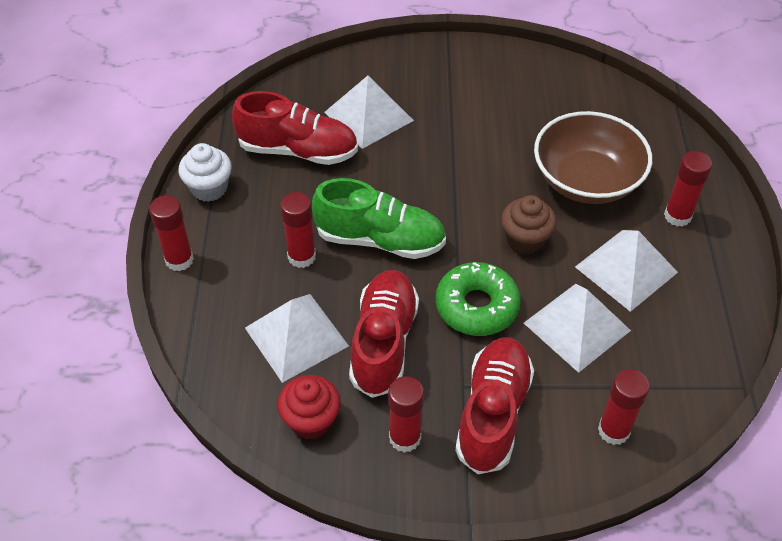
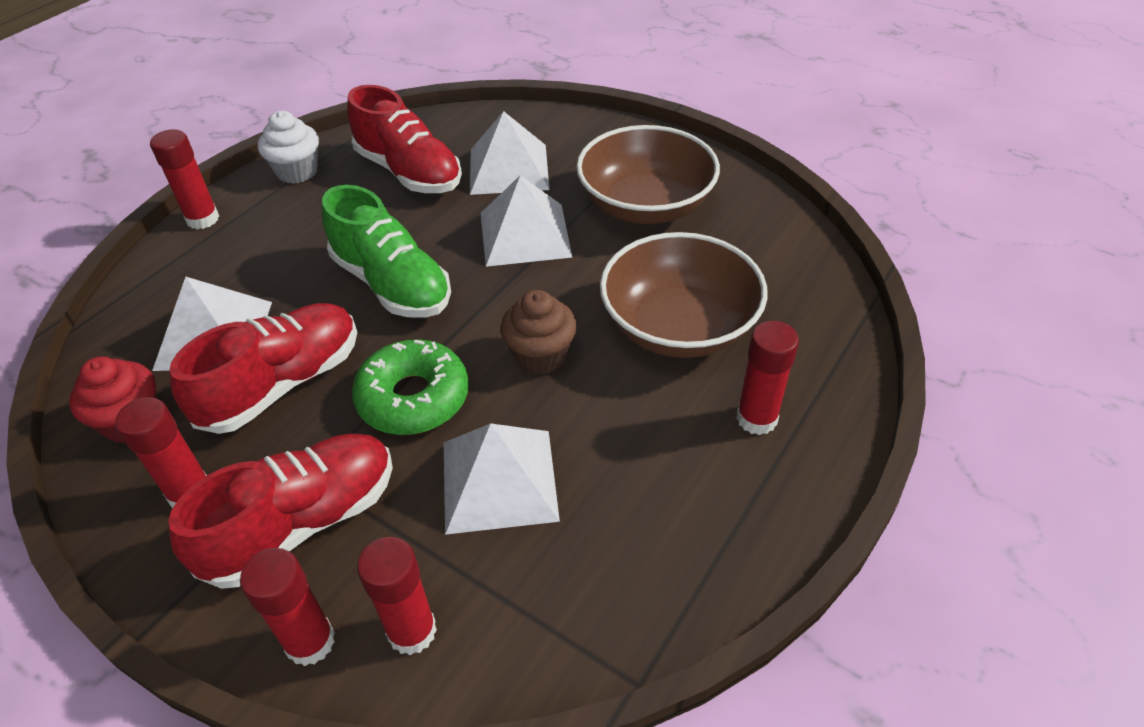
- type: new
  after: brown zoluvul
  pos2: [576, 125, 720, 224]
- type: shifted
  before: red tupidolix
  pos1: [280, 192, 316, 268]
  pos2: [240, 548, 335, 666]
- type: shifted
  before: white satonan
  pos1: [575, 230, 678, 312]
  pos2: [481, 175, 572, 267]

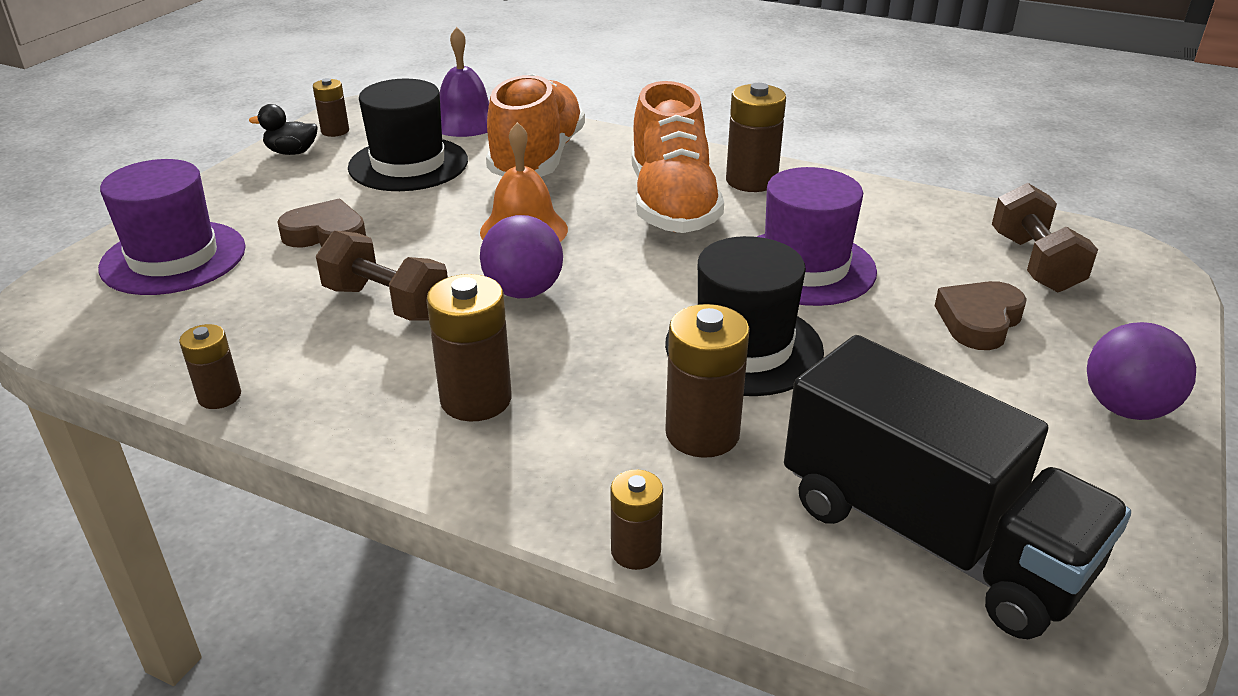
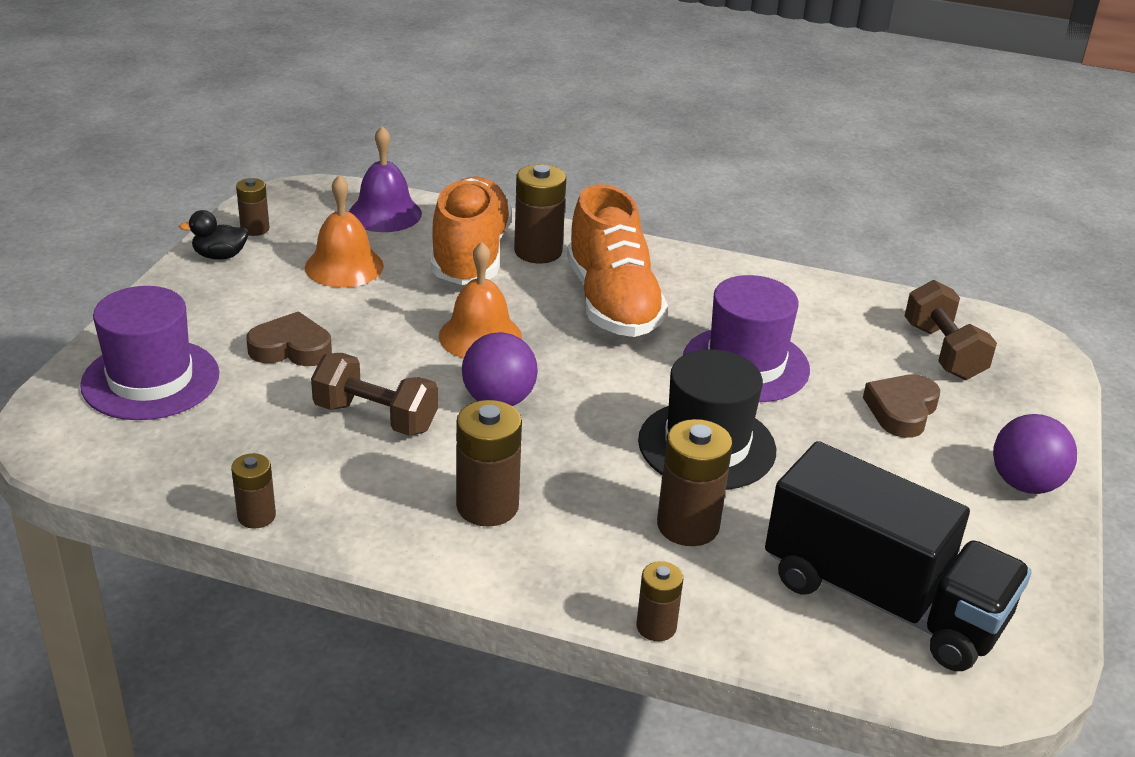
- type: shifted
  before: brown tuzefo
  pos1: [726, 83, 786, 192]
  pos2: [514, 164, 566, 263]
- type: swapped
  before: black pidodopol
  after: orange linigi
  pos1: [348, 79, 468, 191]
  pos2: [305, 175, 384, 288]

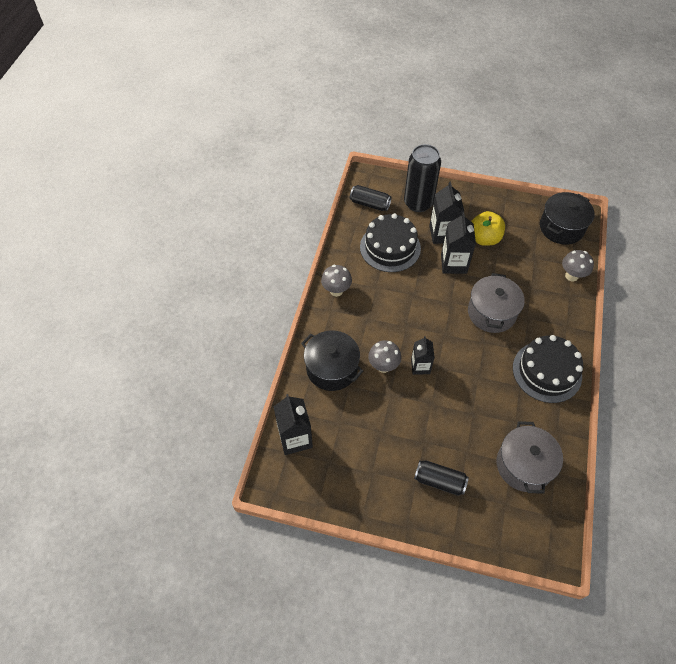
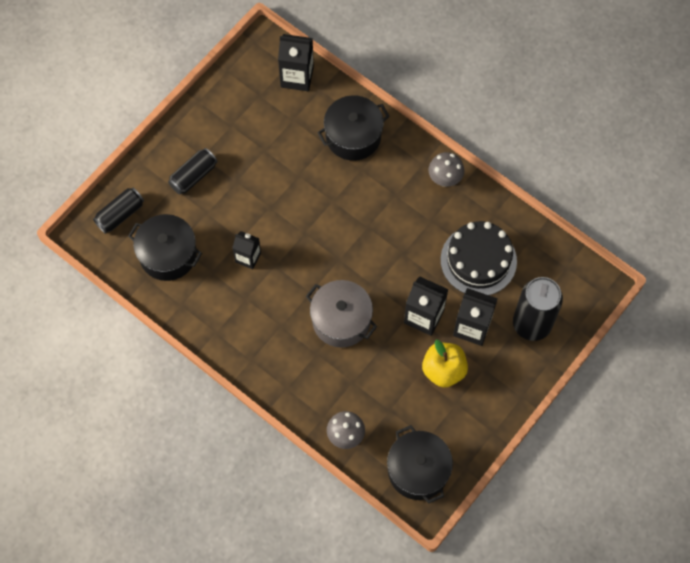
- type: gone
  before: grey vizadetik
  pos1: [368, 340, 402, 373]
- type: gone
  before: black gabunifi
  pos1: [513, 335, 583, 403]
- type: shifted
  before: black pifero
  pos1: [350, 185, 392, 211]
  pos2: [93, 187, 144, 234]
- type: shifted
  before: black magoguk
  pos1: [411, 336, 435, 375]
  pos2: [232, 231, 261, 269]
- type: repainted
  before: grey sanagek
  after: black sanagek
  pos1: [497, 422, 563, 493]
  pos2: [128, 214, 202, 281]

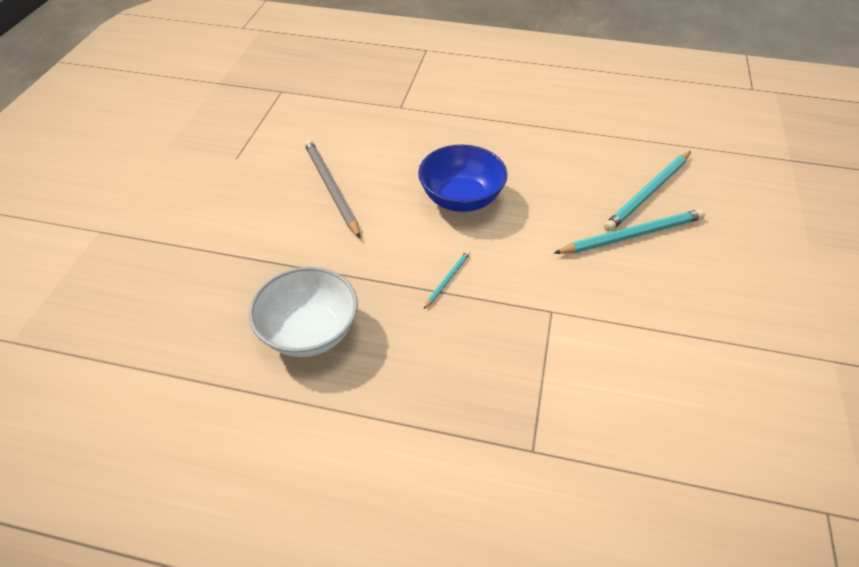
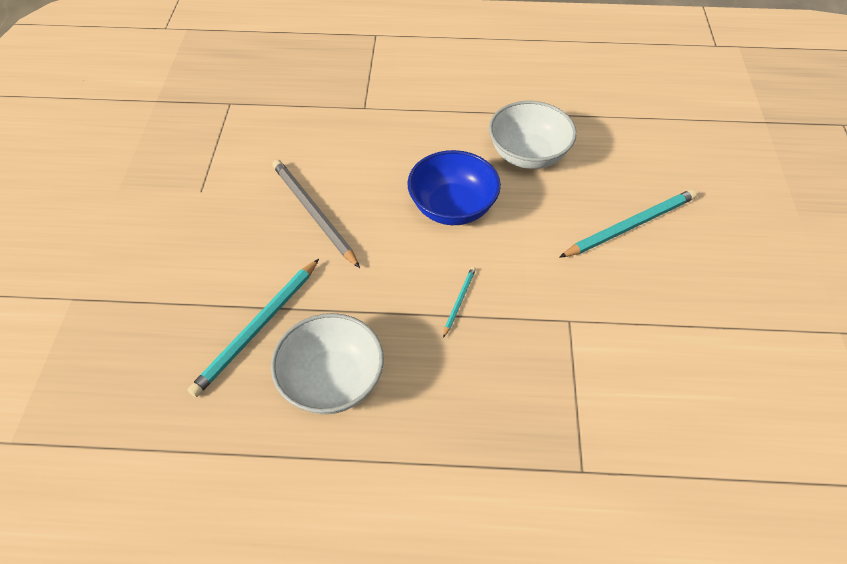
- type: new
  after: white zoluvul
  pos2: [489, 101, 577, 169]
- type: shifted
  before: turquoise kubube
  pos1: [604, 151, 691, 232]
  pos2: [188, 259, 319, 397]

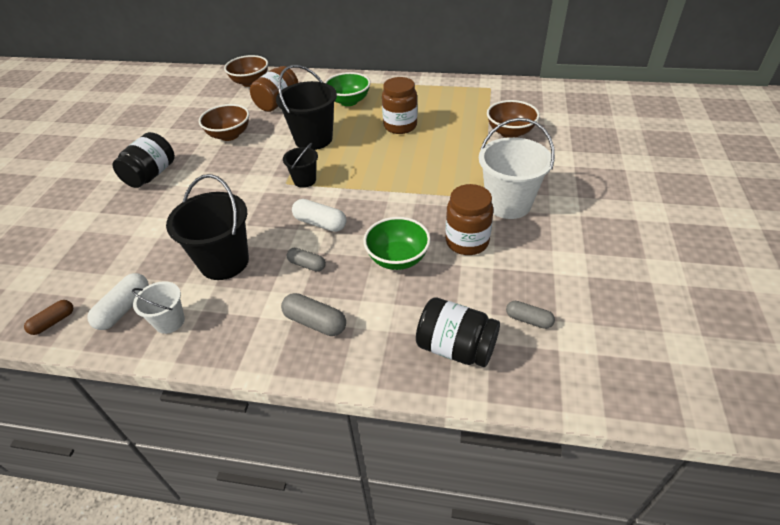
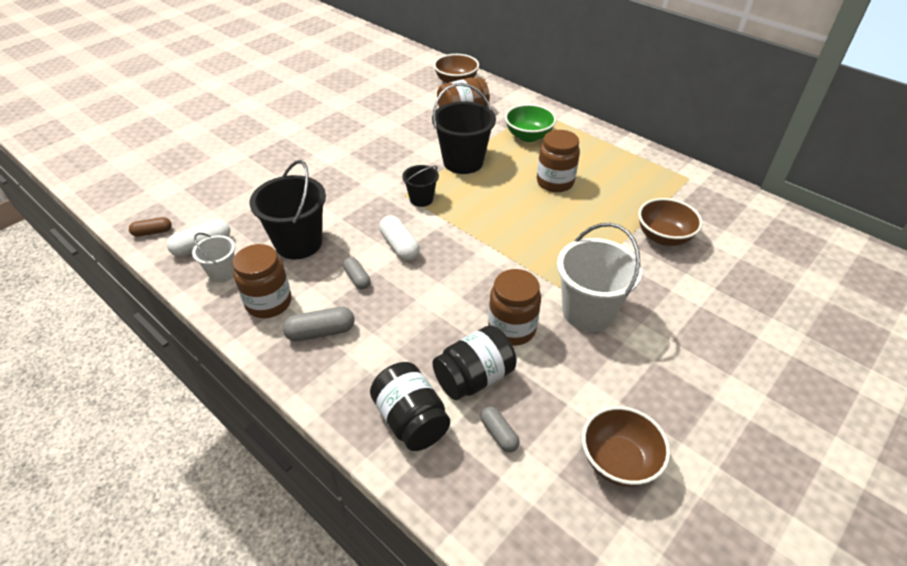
- type: gone
  before: green zoluvul
  pos1: [363, 217, 431, 270]
- type: new
  after: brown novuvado
  pos2: [233, 244, 292, 318]
- type: shifted
  before: black novuvado
  pos1: [112, 132, 175, 188]
  pos2: [433, 325, 517, 400]
- type: shifted
  before: brown zoluvul
  pos1: [199, 104, 249, 141]
  pos2: [582, 406, 670, 487]
- type: rotated
  before: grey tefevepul
  pos1: [281, 293, 346, 336]
  pos2: [283, 307, 354, 341]
  turn: -75

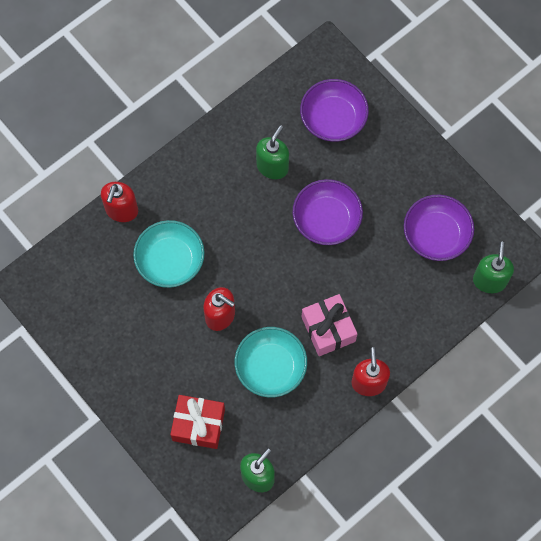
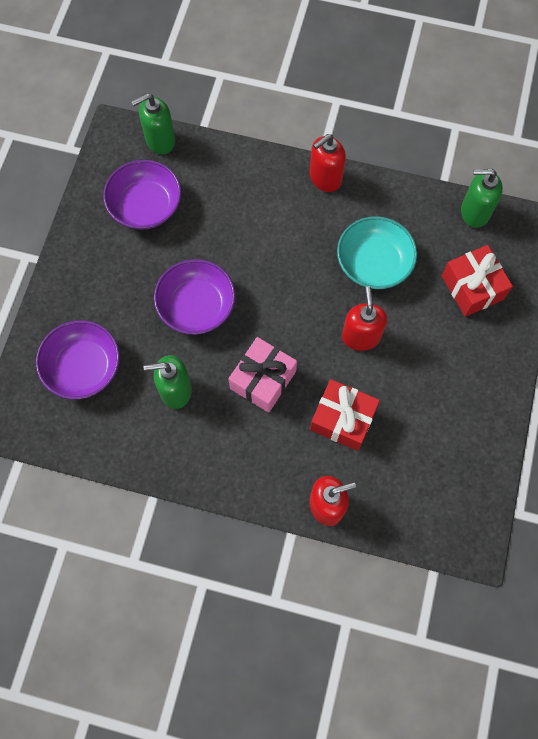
- type: shifted
  before: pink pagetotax
  pos1: [302, 294, 357, 356]
  pos2: [228, 337, 297, 413]
- type: swapped
  before: turquoise zoluvul
  after: red pagetotax
  pos1: [133, 220, 205, 288]
  pos2: [310, 379, 380, 451]

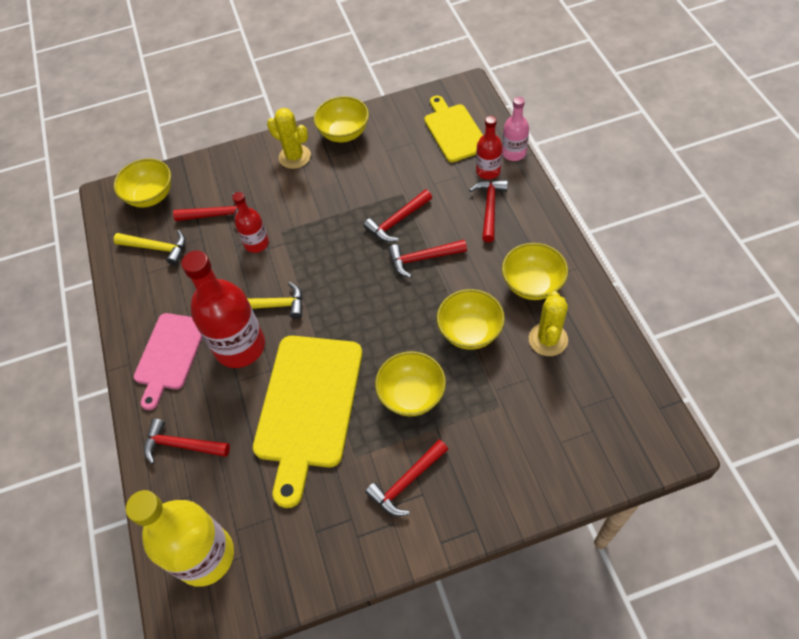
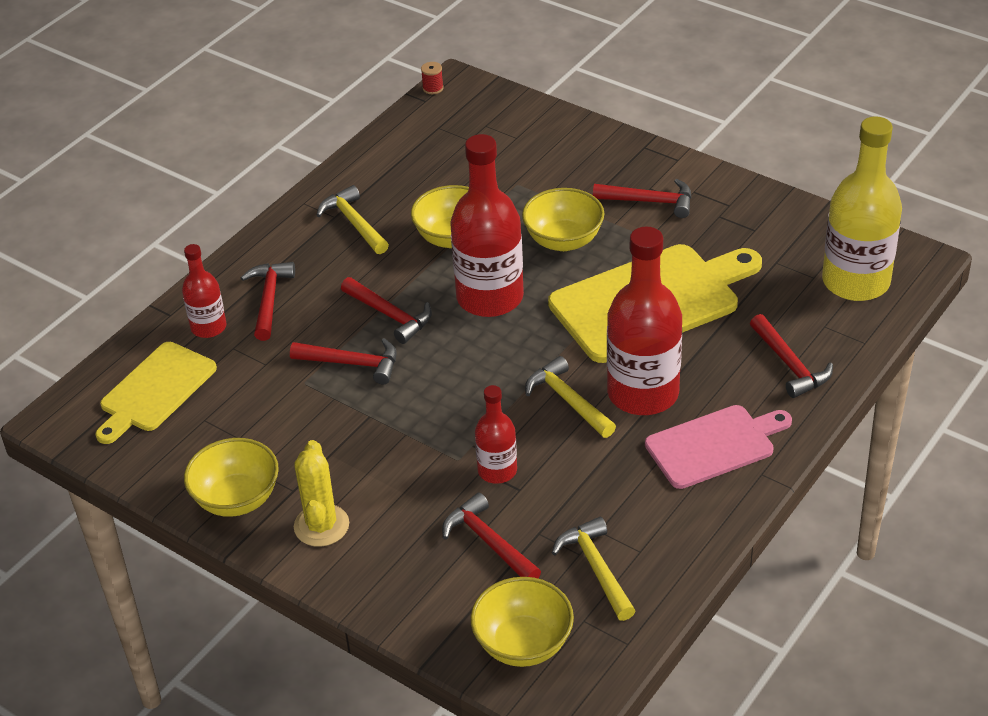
- type: gone
  before: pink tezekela
  pos1: [502, 97, 529, 161]
- type: gone
  before: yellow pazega
  pos1: [529, 291, 568, 356]
- type: new
  after: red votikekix
  pos2: [421, 62, 443, 94]
- type: new
  after: red tezekela
  pos2: [450, 134, 524, 317]
- type: swapped
  before: yellow zoluvul
  after: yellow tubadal
  pos1: [502, 243, 568, 300]
  pos2: [316, 185, 389, 254]
- type: rotated
  before: red tubadal
  pos1: [469, 180, 508, 242]
  pos2: [241, 262, 295, 341]
  turn: 120

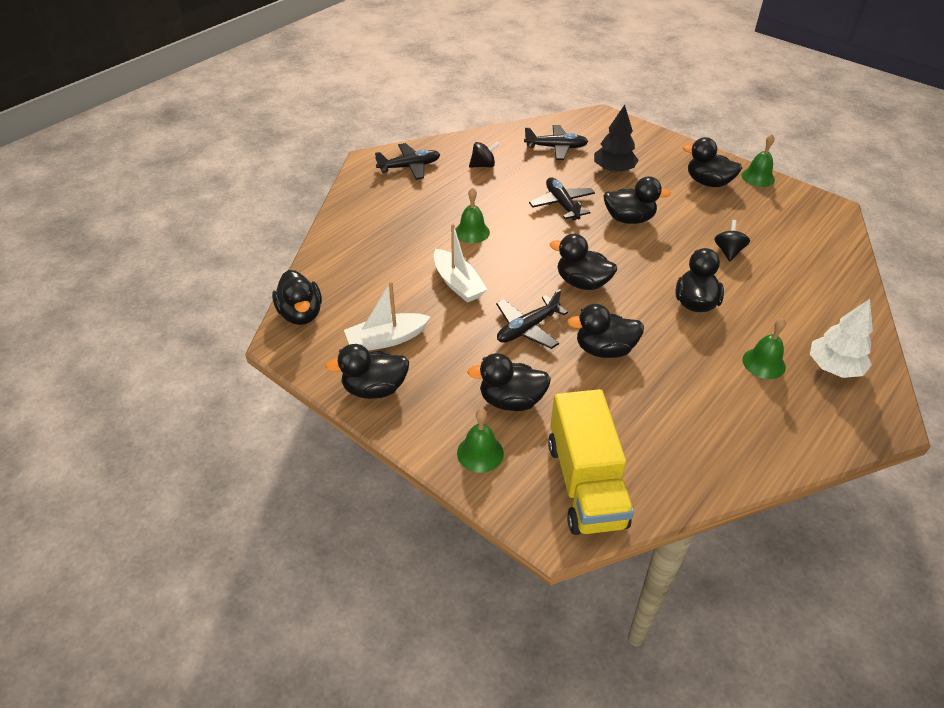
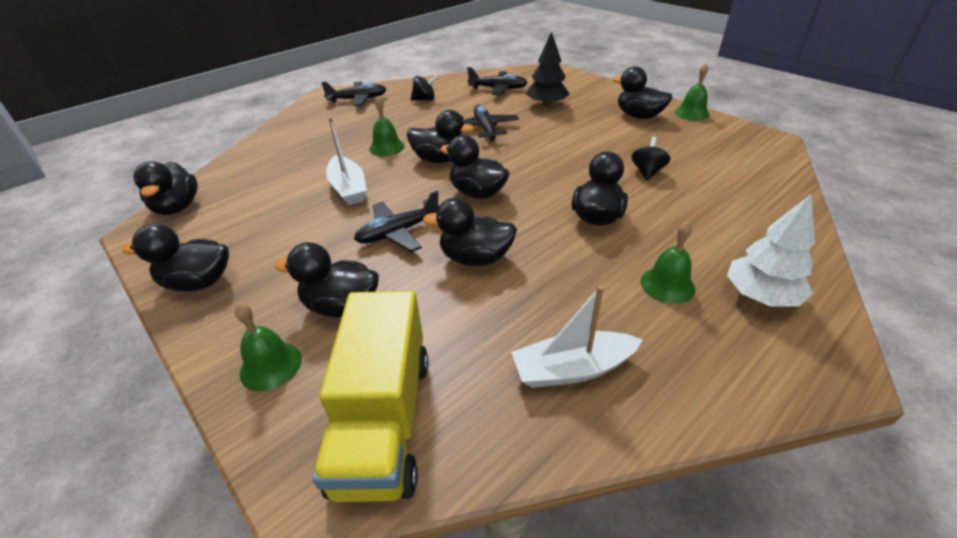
- type: shifted
  before: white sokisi
  pos1: [344, 281, 431, 351]
  pos2: [511, 285, 643, 388]
- type: shifted
  before: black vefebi
  pos1: [604, 176, 671, 224]
  pos2: [407, 110, 474, 163]

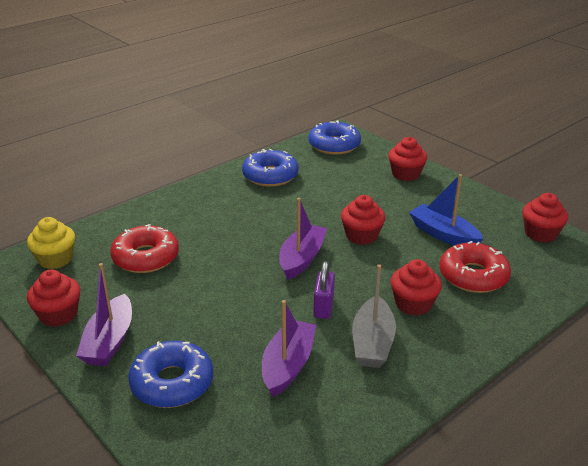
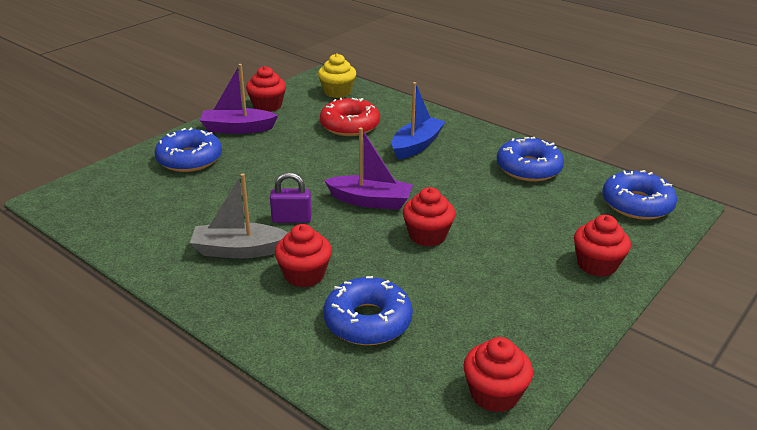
- type: gone
  before: purple sokisi
  pos1: [262, 300, 316, 397]
- type: shifted
  before: blue sokisi
  pos1: [409, 174, 483, 246]
  pos2: [392, 82, 445, 160]
- type: repainted
  before: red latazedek
  after: blue latazedek
  pos1: [439, 241, 511, 293]
  pos2: [323, 276, 413, 345]

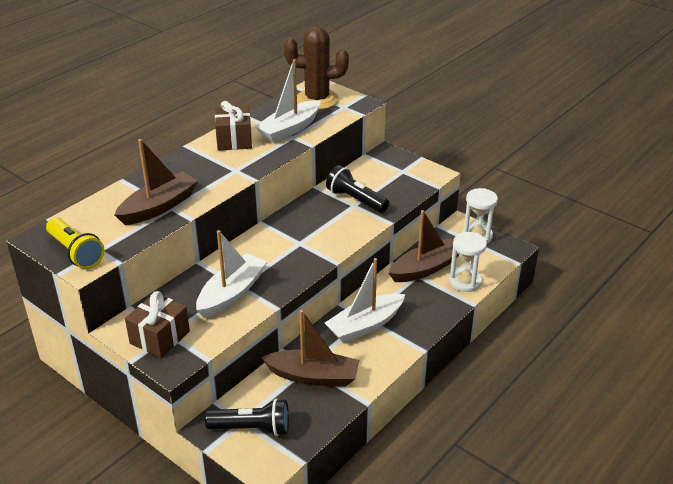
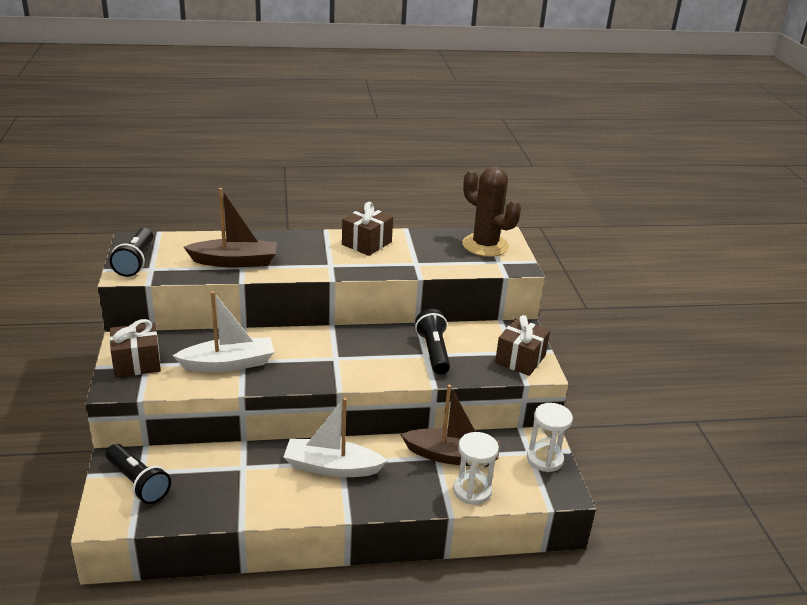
- type: gone
  before: white sokisi
  pos1: [255, 59, 321, 143]
- type: gone
  before: brown sokisi
  pos1: [261, 310, 359, 387]
- type: new
  after: brown pagetotax
  pos2: [495, 315, 550, 376]
- type: repainted
  before: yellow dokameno
  after: black dokameno
  pos1: [46, 217, 105, 269]
  pos2: [110, 228, 153, 277]

